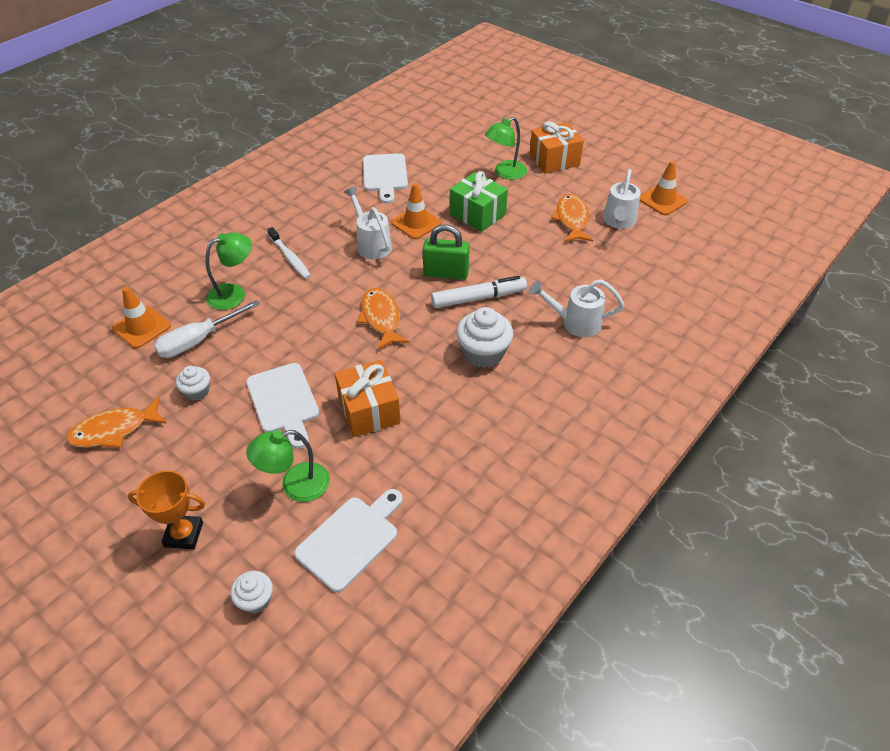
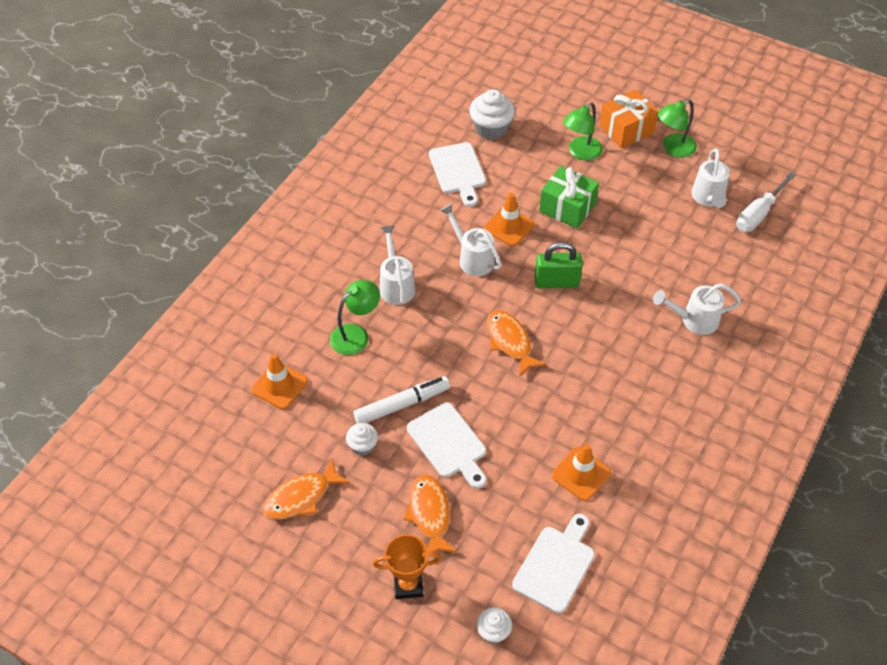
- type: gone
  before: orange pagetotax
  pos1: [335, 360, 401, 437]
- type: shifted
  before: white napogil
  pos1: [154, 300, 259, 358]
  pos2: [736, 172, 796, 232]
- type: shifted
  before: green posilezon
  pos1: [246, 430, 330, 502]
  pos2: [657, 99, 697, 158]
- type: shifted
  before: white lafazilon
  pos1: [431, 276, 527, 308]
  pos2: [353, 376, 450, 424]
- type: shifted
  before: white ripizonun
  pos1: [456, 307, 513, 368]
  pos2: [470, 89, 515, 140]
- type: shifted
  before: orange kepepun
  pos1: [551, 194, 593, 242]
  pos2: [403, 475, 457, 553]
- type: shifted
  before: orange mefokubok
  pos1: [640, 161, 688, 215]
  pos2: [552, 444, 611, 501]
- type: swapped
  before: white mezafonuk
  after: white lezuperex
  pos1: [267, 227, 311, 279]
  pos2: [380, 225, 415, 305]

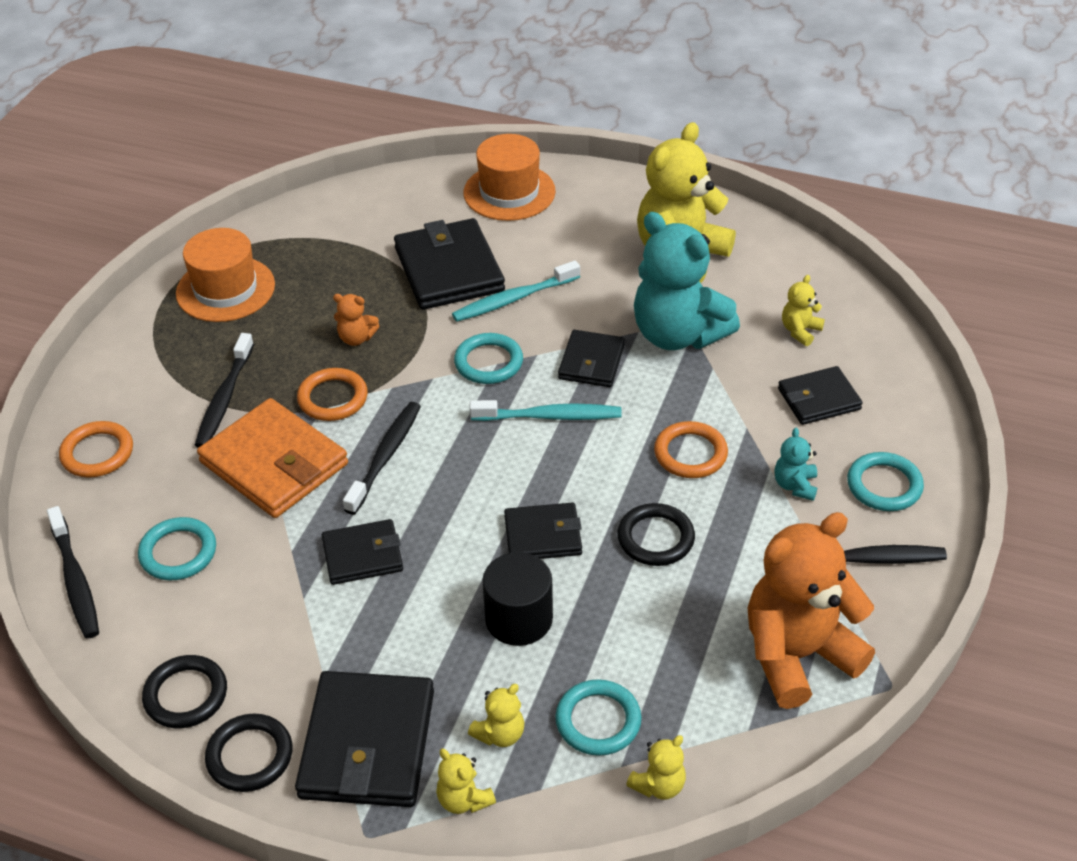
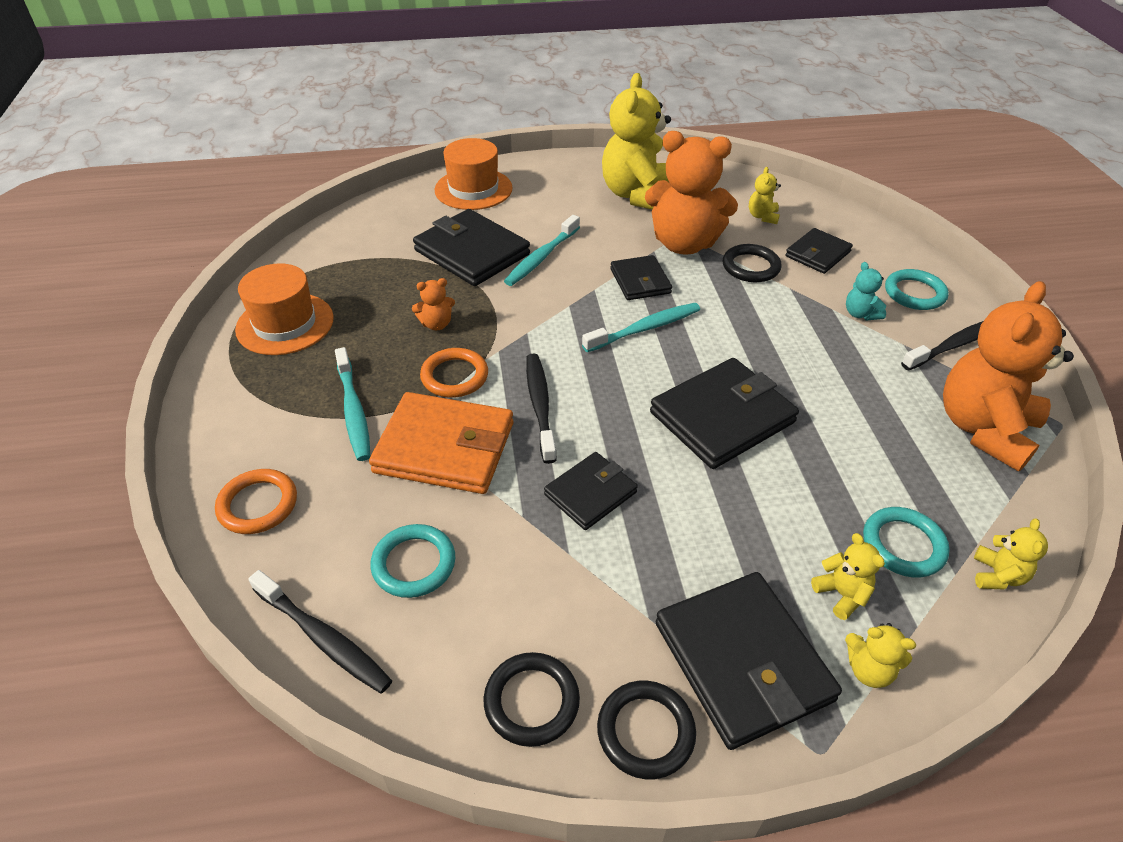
- type: gone
  before: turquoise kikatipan
  pos1: [454, 333, 523, 384]
- type: gone
  before: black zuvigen
  pos1: [482, 552, 553, 646]
- type: gone
  before: orange kikatipan
  pos1: [654, 421, 728, 478]
- type: shifted
  before: black kikatipan
  pos1: [617, 503, 695, 566]
  pos2: [723, 244, 782, 282]
- type: repainted
  before: black mezafonuk
  after: turquoise mezafonuk
  pos1: [195, 333, 254, 448]
  pos2: [335, 347, 370, 461]
- type: repainted
  before: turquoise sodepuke
  after: orange sodepuke
  pos1: [634, 212, 740, 350]
  pos2: [645, 131, 738, 255]
- type: rotated
  before: yellow sodepuke
  pos1: [468, 684, 524, 747]
  pos2: [811, 533, 885, 620]
  turn: -45
- type: scaled
  before: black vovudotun
  pos1: [504, 502, 582, 559]
  pos2: [650, 358, 799, 469]
  scale: 1.7

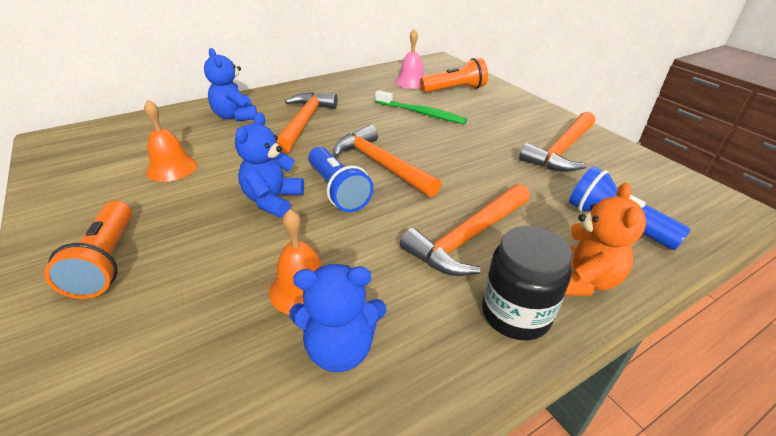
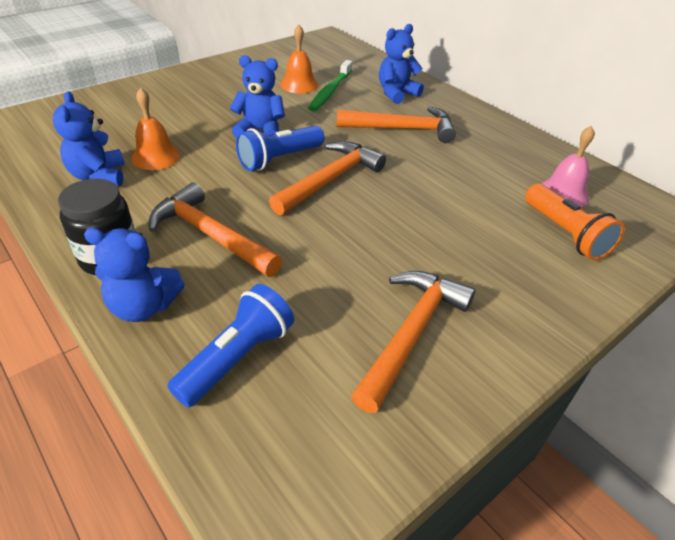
- type: gone
  before: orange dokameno
  pos1: [44, 201, 132, 299]
- type: shifted
  before: green mezafonuk
  pos1: [375, 90, 467, 124]
  pos2: [308, 60, 352, 112]
- type: repainted
  before: orange sodepuke
  after: blue sodepuke
  pos1: [565, 183, 646, 296]
  pos2: [84, 228, 185, 322]
- type: rotated
  before: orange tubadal
  pos1: [519, 112, 595, 172]
  pos2: [351, 271, 475, 413]
  turn: 90

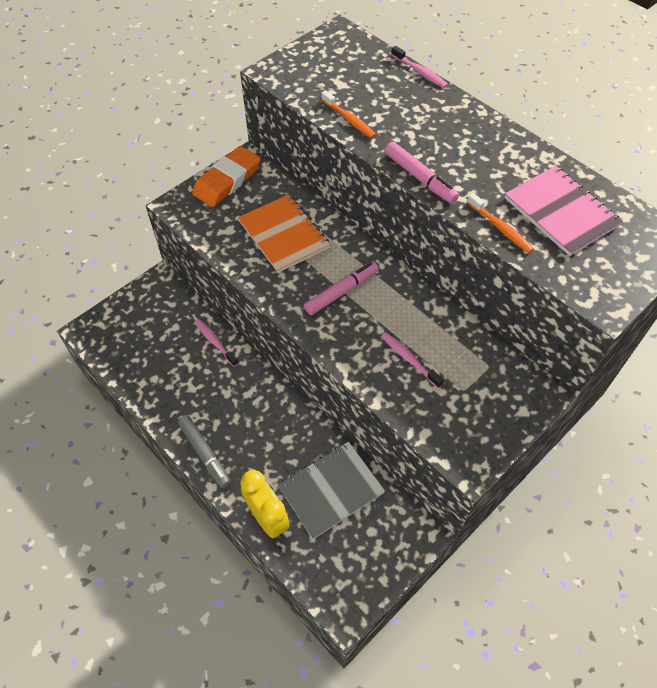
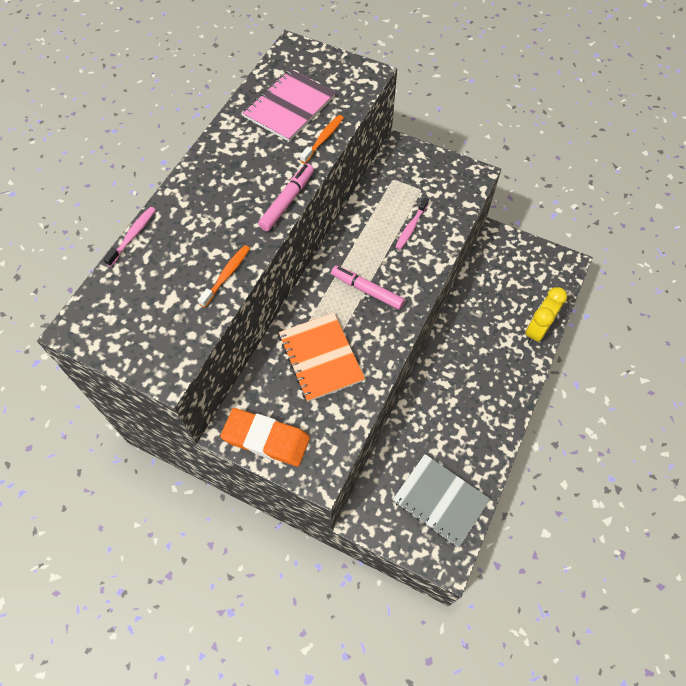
- type: gone
  before: grey lafazilon
  pos1: [178, 415, 231, 488]
- type: gone
  before: pink mezafonuk
  pos1: [194, 319, 238, 367]
- type: shifted
  before: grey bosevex
  pos1: [278, 441, 385, 539]
  pos2: [393, 454, 490, 547]
- type: rotated
  before: orange bosevex
  pos1: [238, 194, 330, 273]
  pos2: [279, 313, 365, 402]
  turn: -60

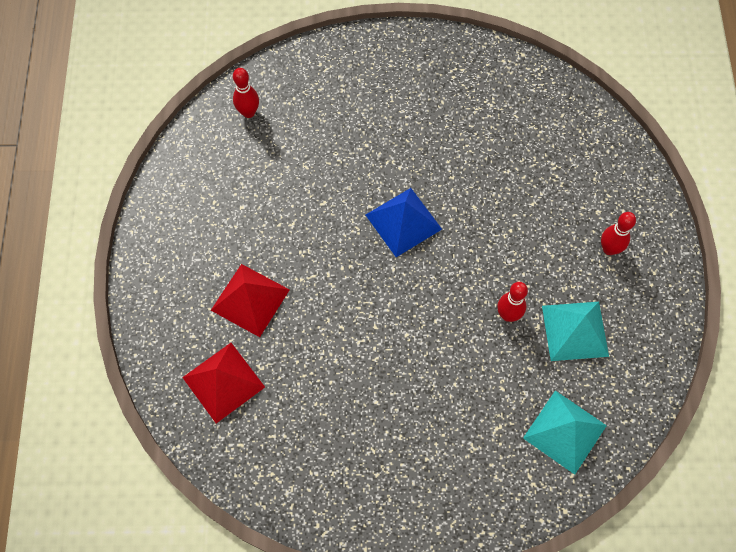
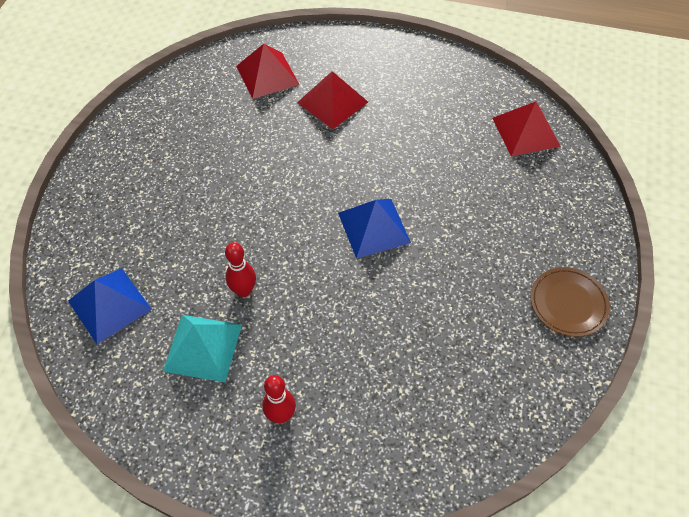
- type: new
  after: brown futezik
  pos2: [530, 267, 610, 337]
- type: swapped
  before: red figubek
  after: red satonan
  pos1: [233, 68, 259, 118]
  pos2: [493, 101, 561, 157]
- type: repainted
  before: turquoise satonan
  after: blue satonan
  pos1: [523, 390, 607, 475]
  pos2: [68, 268, 152, 344]

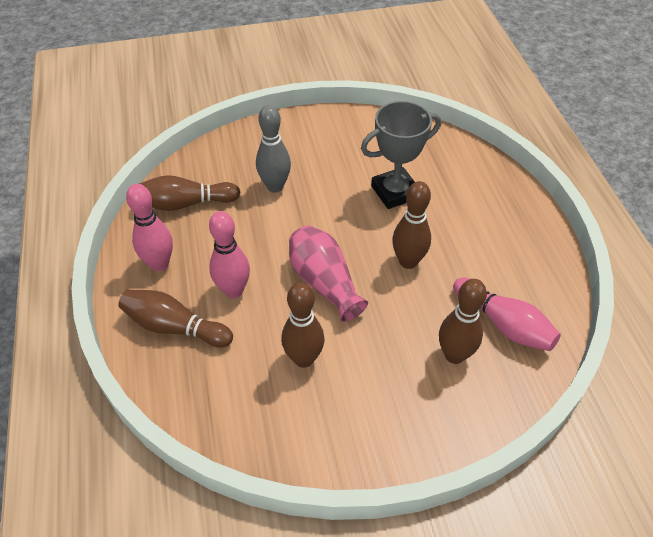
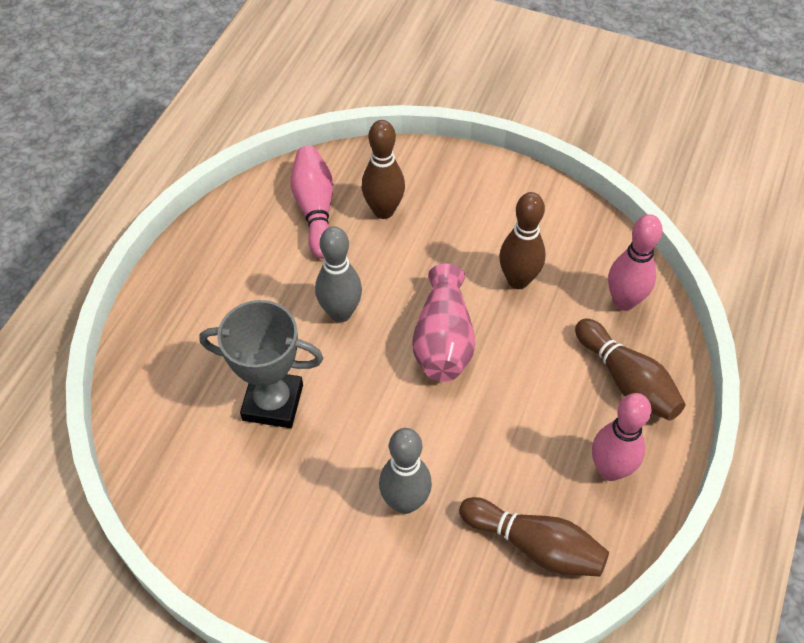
- type: shifted
  before: pink figubek
  pos1: [209, 211, 250, 298]
  pos2: [608, 214, 663, 311]
- type: repainted
  before: brown figubek
  after: grey figubek
  pos1: [392, 181, 431, 269]
  pos2: [315, 226, 362, 322]

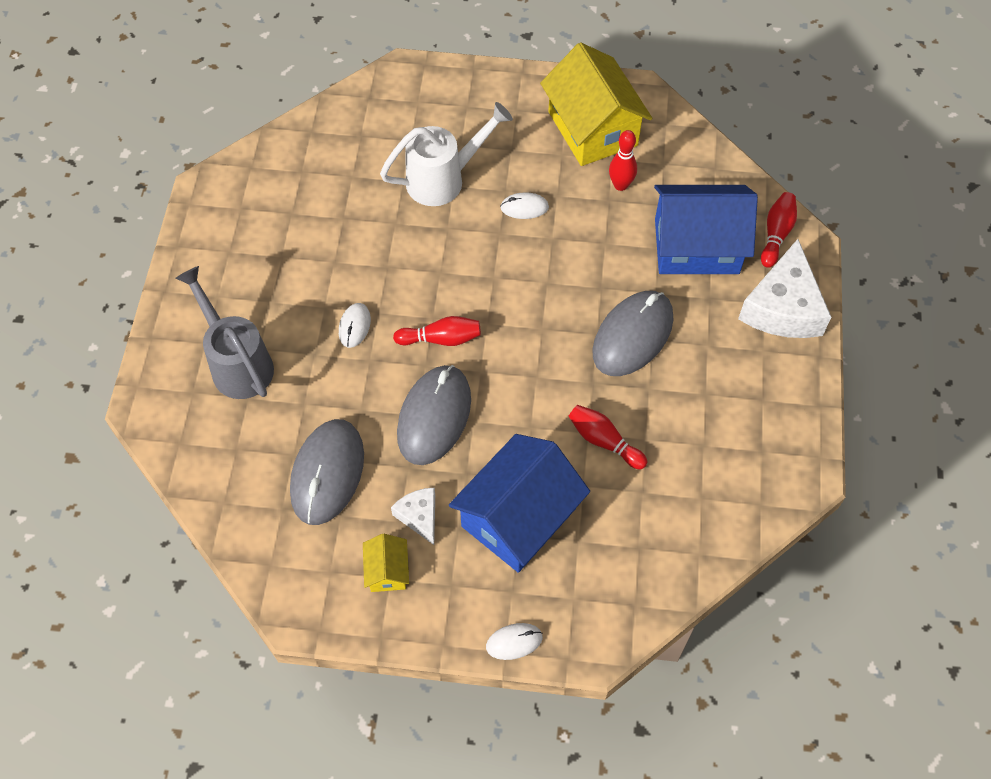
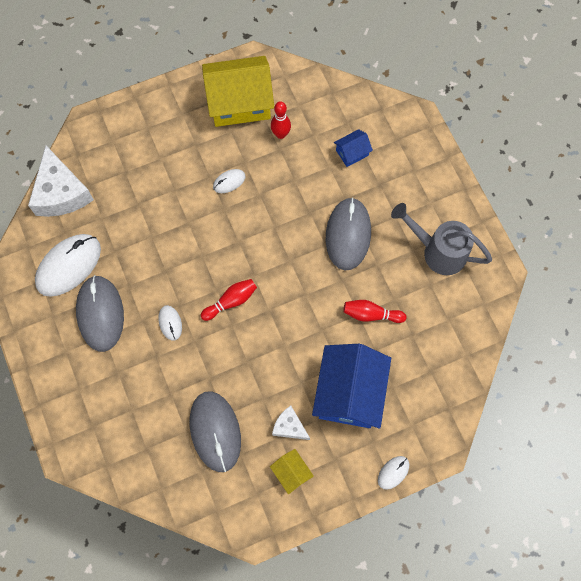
- type: gone
  before: white lezuperex
  pos1: [380, 102, 513, 206]
- type: gone
  before: red figubek
  pos1: [761, 192, 797, 268]
- type: new
  after: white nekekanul
  pos2: [35, 234, 101, 297]
- type: shifted
  before: grey lezuperex
  pos1: [175, 266, 274, 399]
  pos2: [391, 203, 492, 275]
- type: shifted
  before: grey nekekanul
  pos1: [397, 365, 471, 465]
  pos2: [76, 275, 124, 352]
- type: shifted
  before: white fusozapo
  pos1: [738, 239, 831, 338]
  pos2: [28, 146, 94, 217]
- type: rotated
  before: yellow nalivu
  pos1: [540, 42, 652, 166]
  pos2: [202, 56, 274, 127]
  turn: -45
- type: scaled
  before: blue nalivu
  pos1: [654, 185, 758, 274]
  pos2: [334, 129, 373, 167]
  scale: 0.45

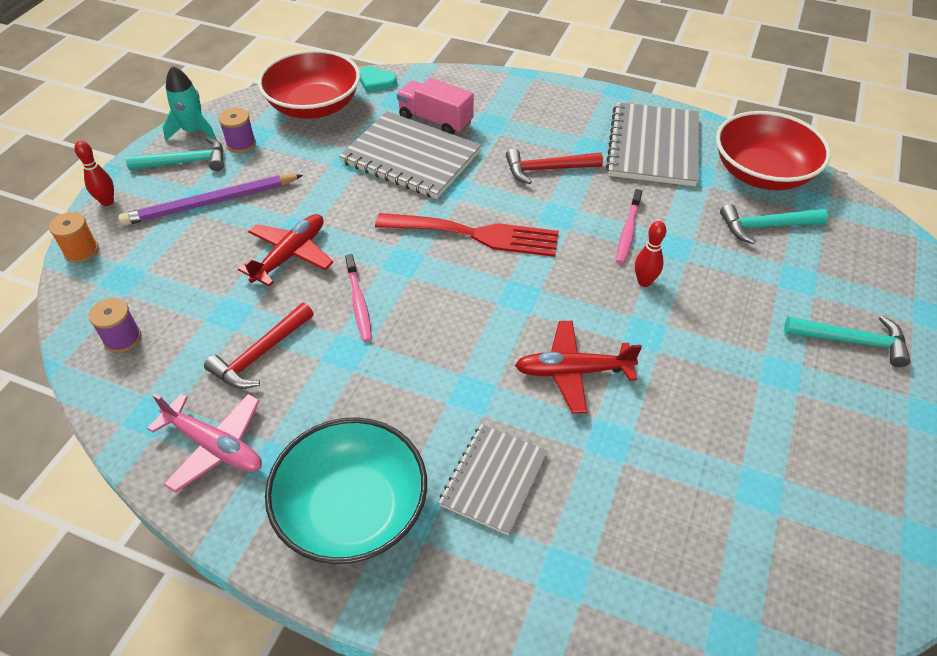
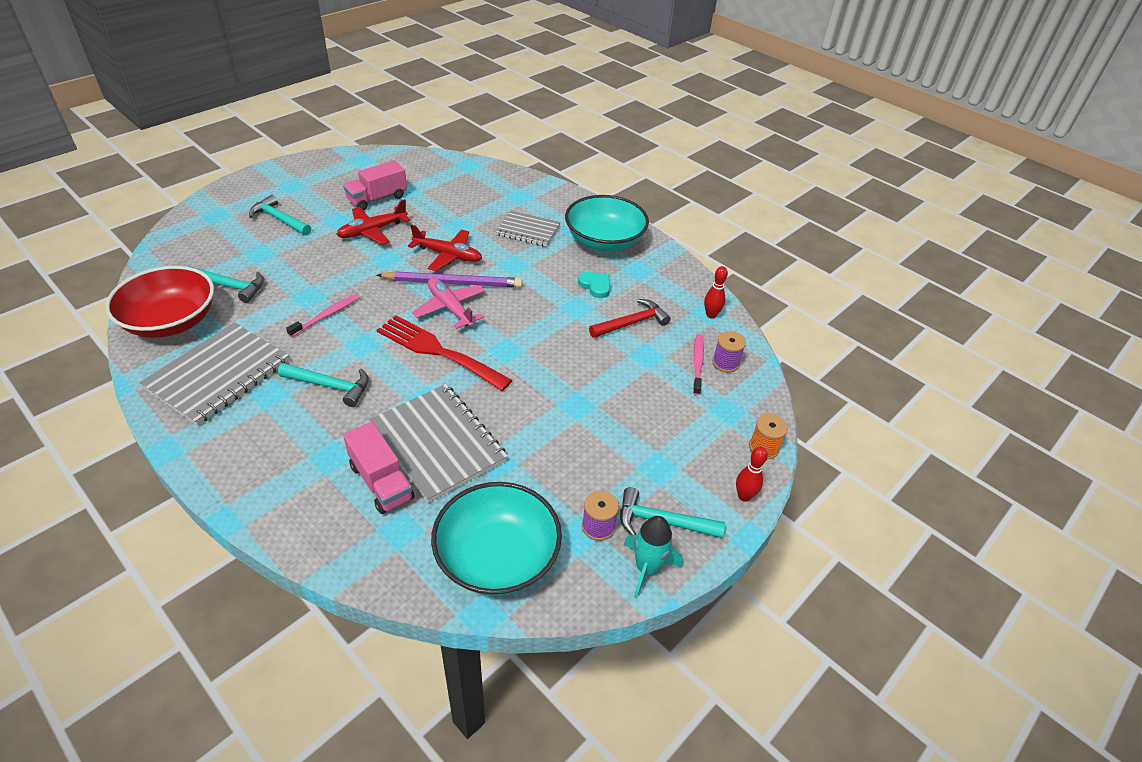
- type: new
  after: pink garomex
  pos2: [343, 160, 407, 211]
- type: shifted
  before: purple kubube
  pos1: [118, 174, 303, 226]
  pos2: [377, 272, 522, 288]
- type: shifted
  before: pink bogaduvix
  pos1: [147, 393, 262, 493]
  pos2: [412, 278, 485, 329]
- type: shifted
  before: red bogaduvix
  pos1: [238, 214, 333, 286]
  pos2: [336, 199, 411, 245]
- type: shifted
  before: pink mezafonuk
  pos1: [345, 254, 372, 342]
  pos2: [693, 334, 704, 395]
- type: shifted
  before: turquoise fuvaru
  pos1: [359, 66, 397, 92]
  pos2: [578, 272, 610, 298]
- type: shifted
  before: red figubek
  pos1: [635, 221, 666, 287]
  pos2: [704, 266, 728, 319]
- type: repainted
  before: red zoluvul
  after: turquoise zoluvul
  pos1: [258, 49, 360, 119]
  pos2: [431, 482, 562, 596]
- type: repainted
  before: red tubadal
  after: turquoise tubadal
  pos1: [506, 149, 603, 184]
  pos2: [278, 363, 369, 407]
- type: rotated
  before: grey bosevex
  pos1: [438, 424, 548, 535]
  pos2: [495, 210, 560, 247]
  turn: 60

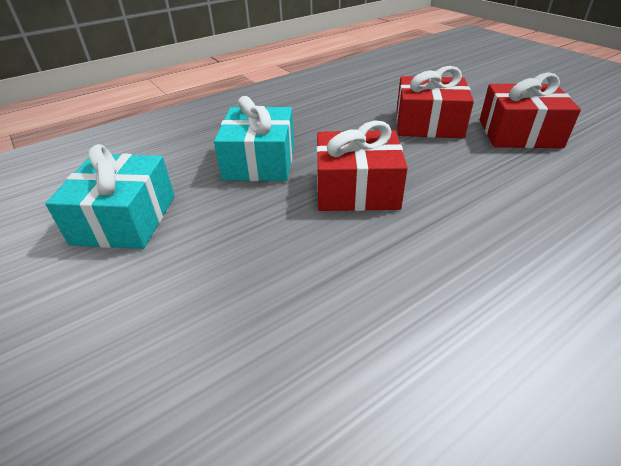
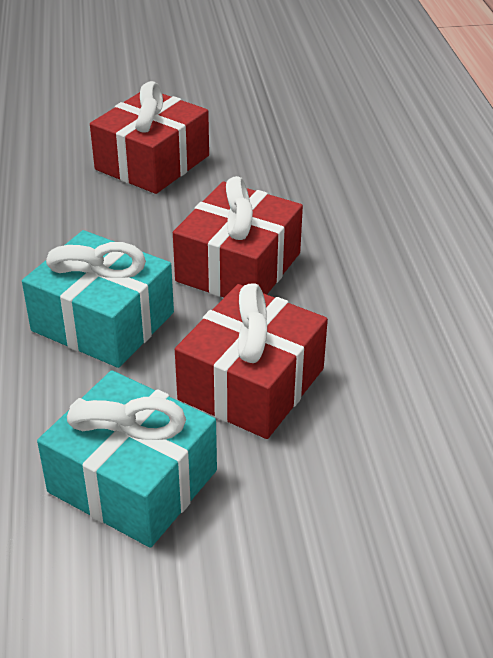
- type: shifted
  before: red pagetotax
  pos1: [480, 72, 581, 148]
  pos2: [175, 283, 328, 439]

